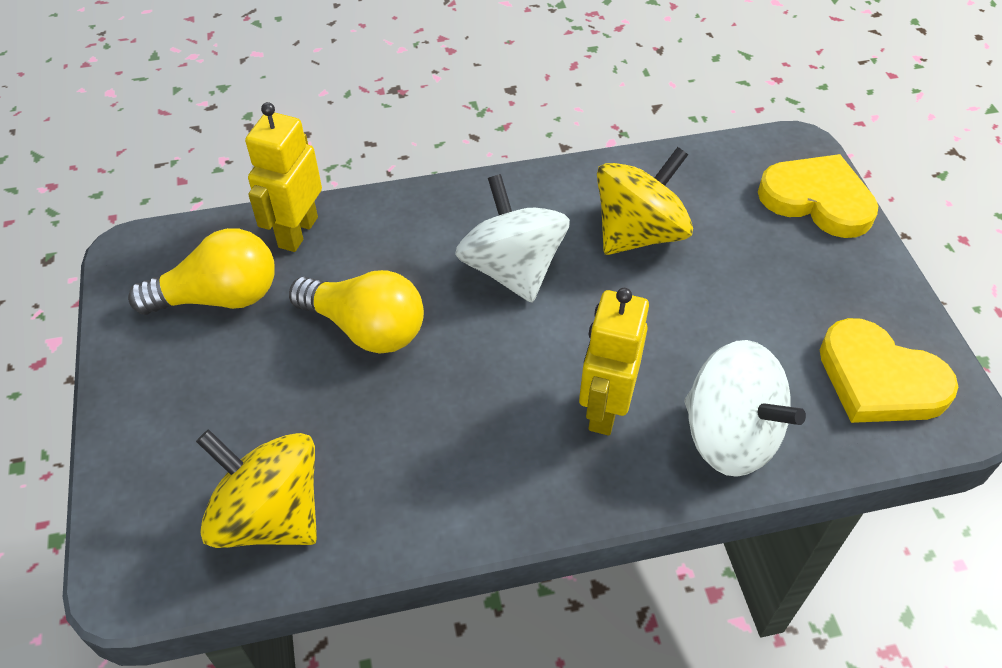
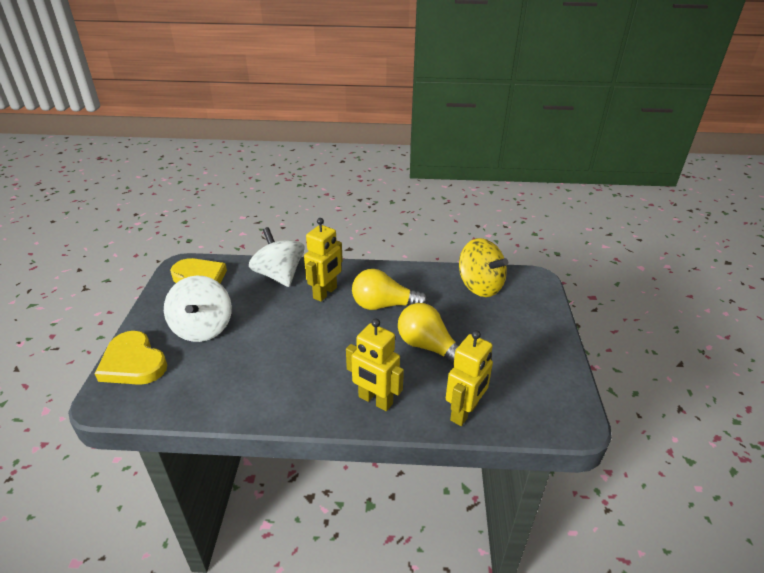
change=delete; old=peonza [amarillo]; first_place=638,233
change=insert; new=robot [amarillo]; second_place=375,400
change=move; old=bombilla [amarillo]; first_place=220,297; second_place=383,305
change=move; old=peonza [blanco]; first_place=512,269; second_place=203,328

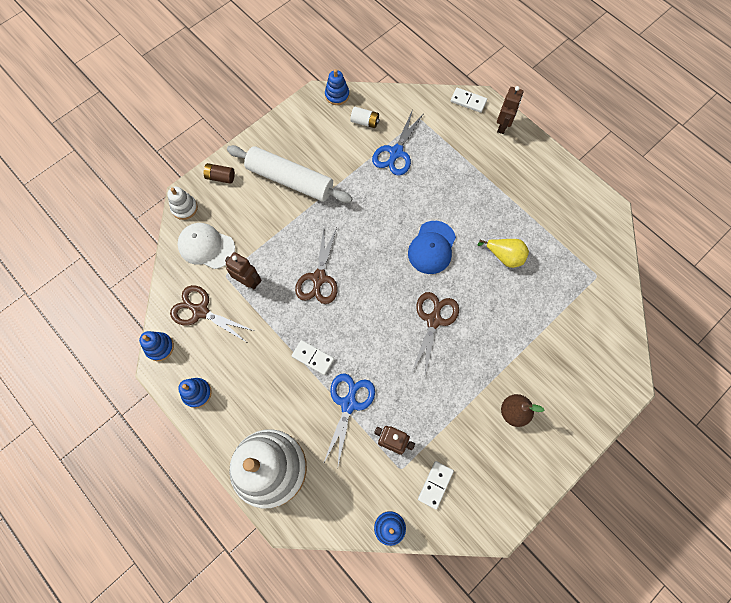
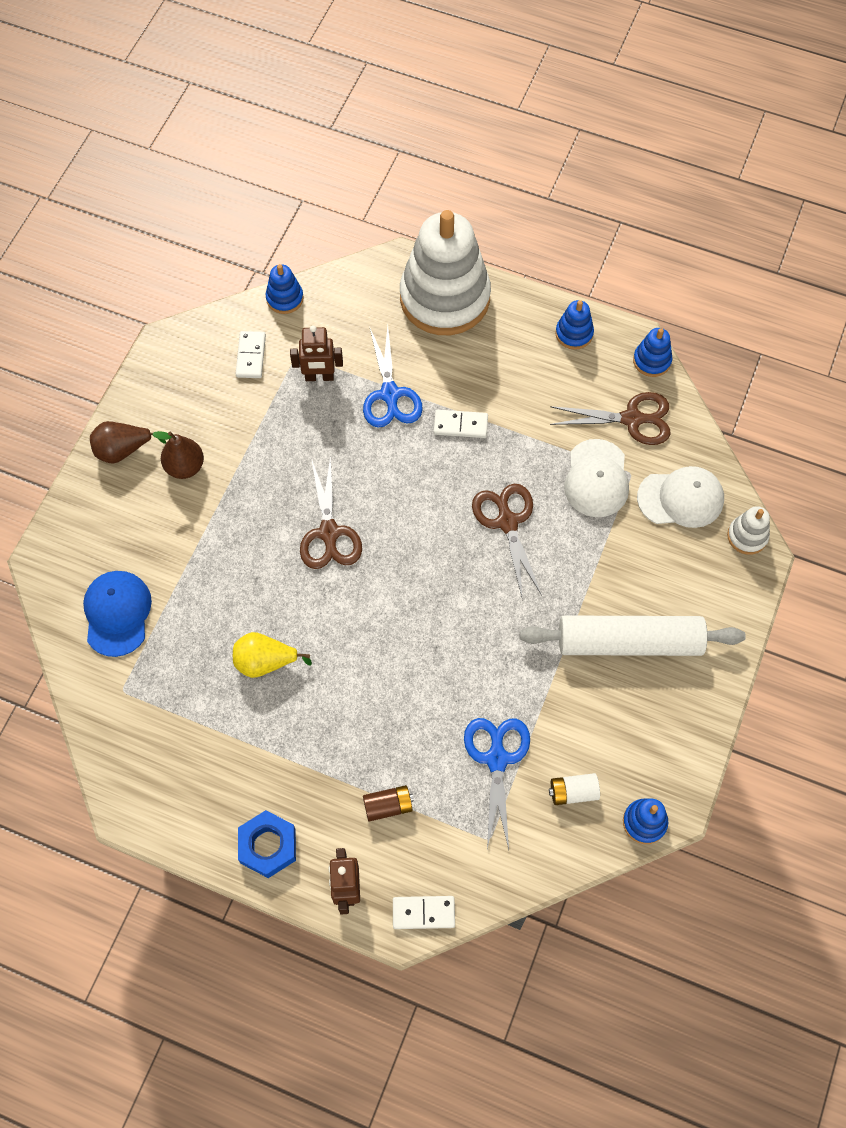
change=insert; new=pera [marrón]; second_place=123,450
change=insert; new=tuerca [azul]; second_place=268,846
change=move; old=pila [marrón]; first_place=220,177; second_place=388,806
change=move; old=gorra [azul]; first_place=432,247; second_place=117,613
change=replace; old=robot [marrón]; new=gorra [blanco]; first_place=248,281; second_place=596,479

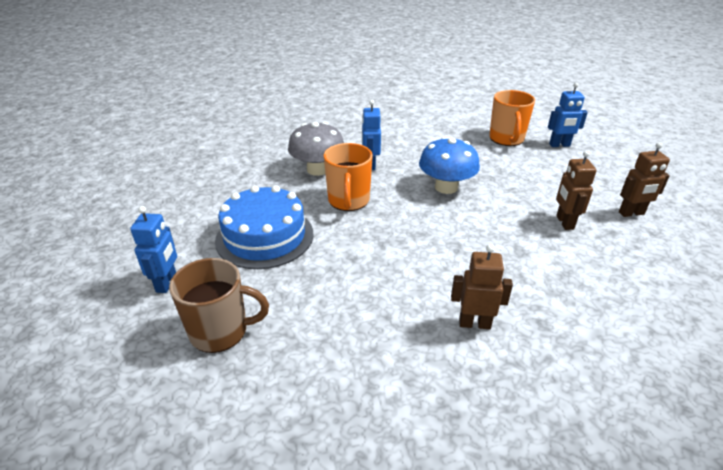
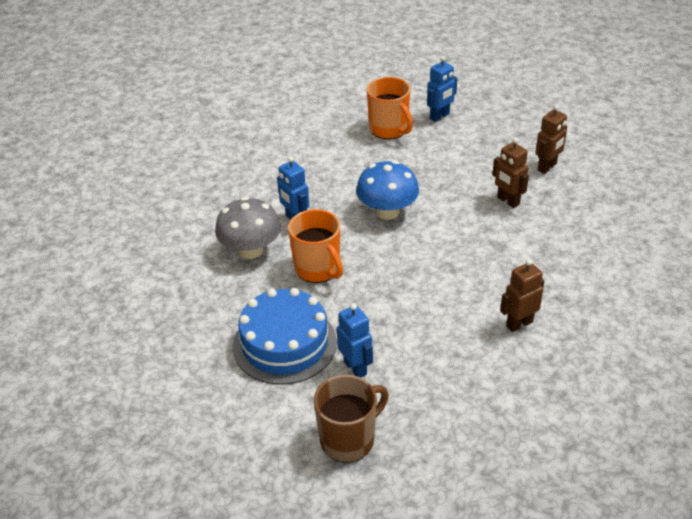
change=move; old=robot [azul]; first_place=167,283; second_place=355,368

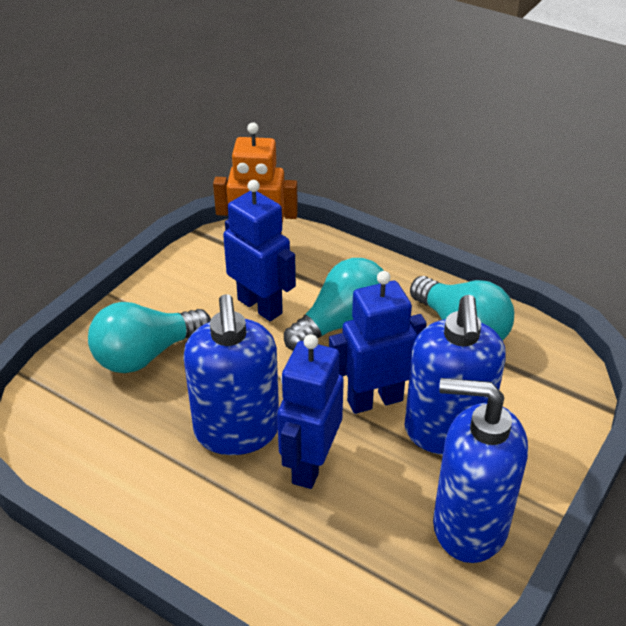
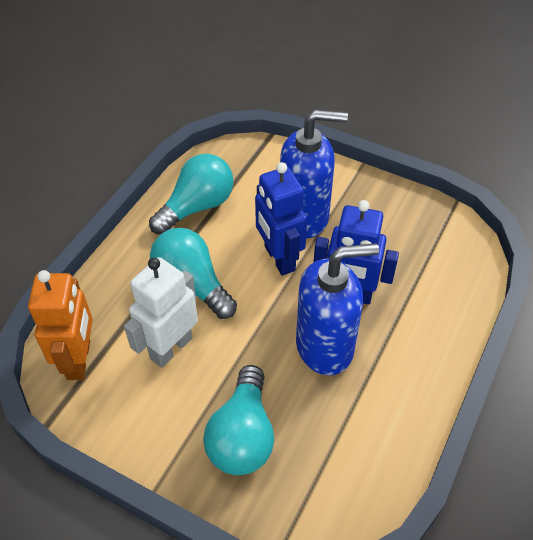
change=delete; old=dispensador de jabón [azul]; first_place=469,525
change=recolor; old=robot [azul]; new=robot [blanco]; first_place=260,306; second_place=171,348
change=rotate; old=bombilla [turquesa]; first_place=146,355; second_place=242,435; degrees=45

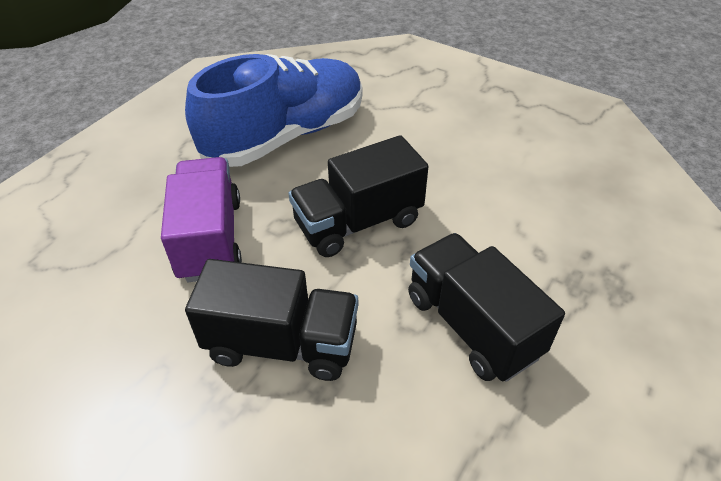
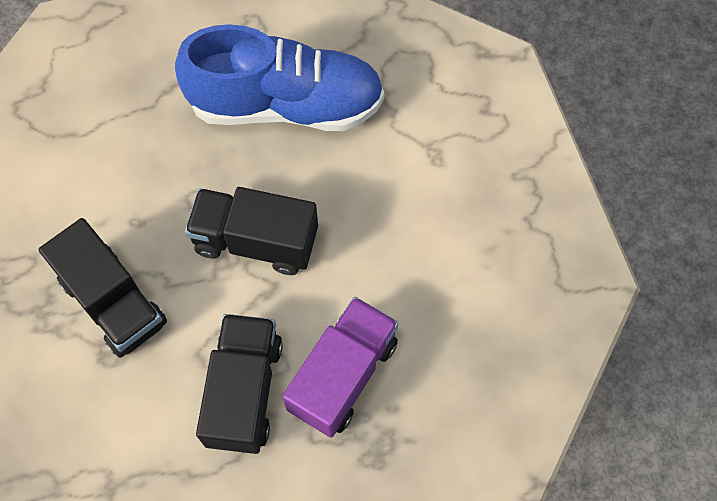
change=move; old=camión [morado]; first_place=210,239; second_place=343,375

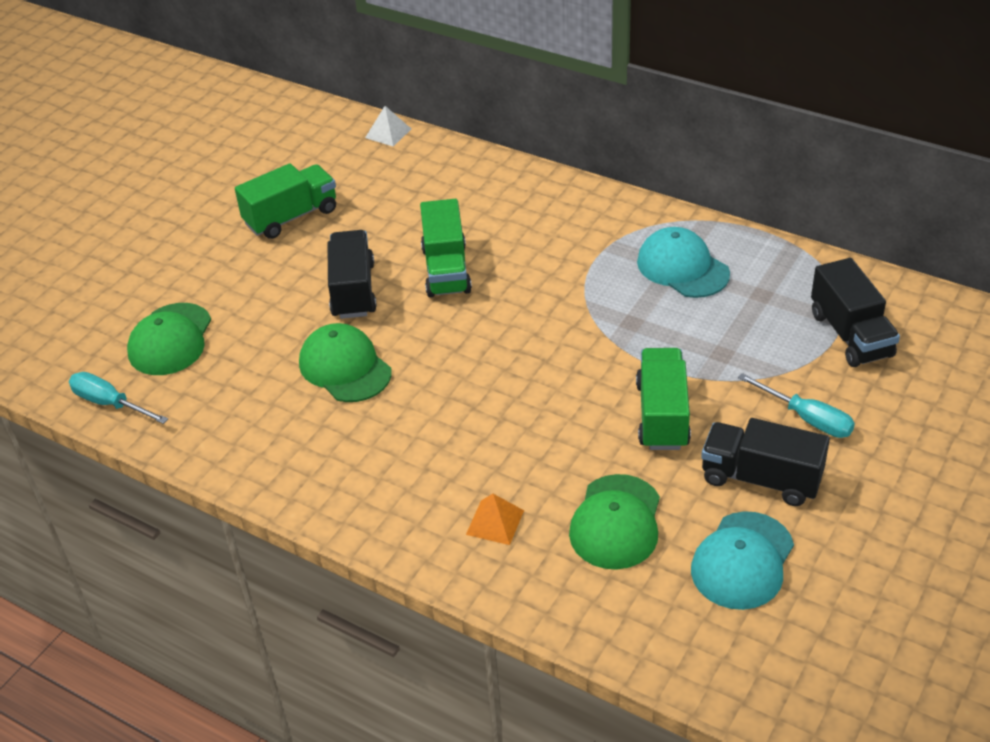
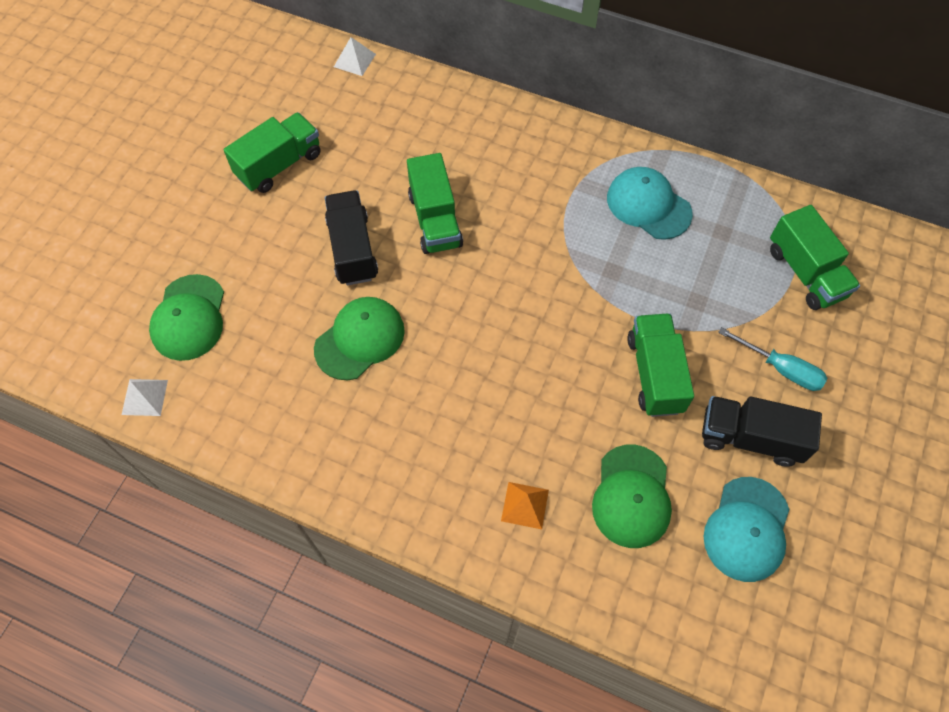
change=replace; old=destornillador [turquesa]; new=pirámide [blanco]; first_place=110,404; second_place=144,397
change=recolor; old=camión [negro]; new=camión [verde]; first_place=850,335; second_place=805,273
change=rotate; old=gorra [verde]; first_place=345,367; second_place=360,339; degrees=90

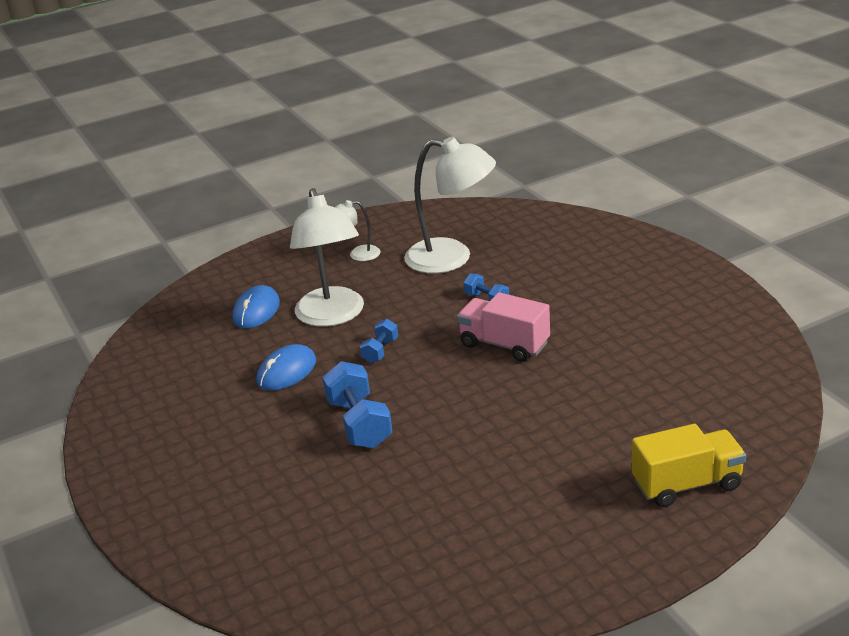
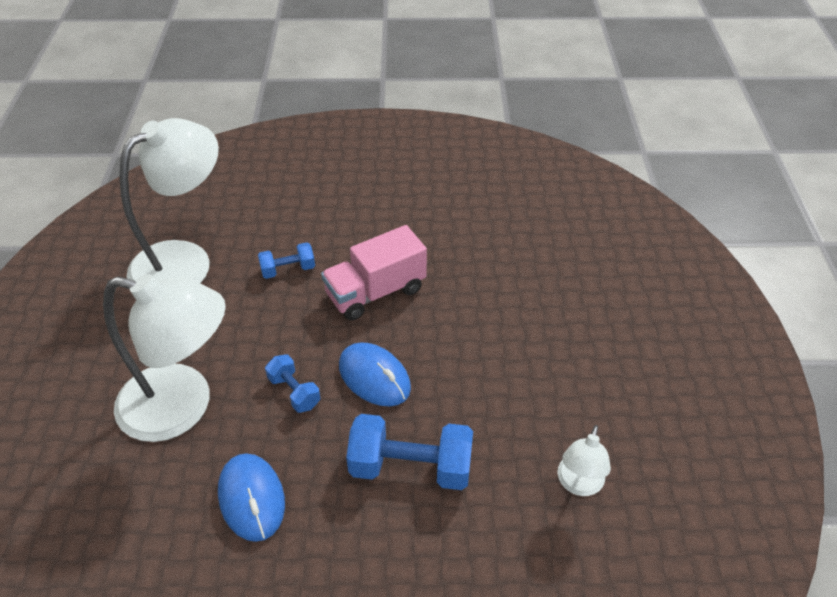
change=delete; old=camión [amarillo]; first_place=686,484
change=move; old=ratón [azul]; first_place=256,311; second_place=374,377
change=move; old=lámpara [blanco]; first_place=358,254; second_place=578,484

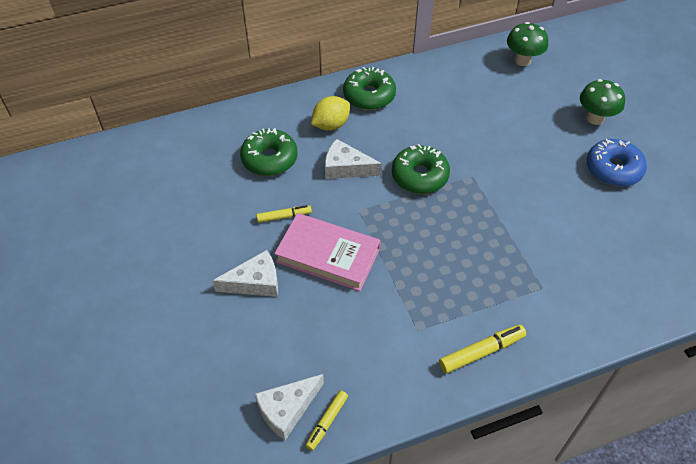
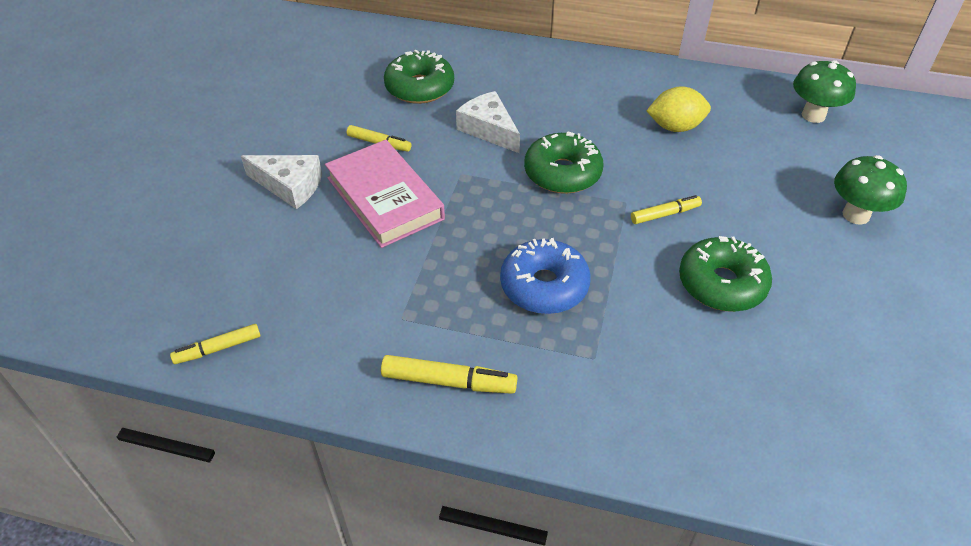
change=delete; old=queso [blanco]; first_place=287,409
change=insert; new=rotulador [amarillo]; second_place=665,214
change=move; old=limón [amarillo]; first_place=331,125; second_place=675,127
change=move; old=rosquilla [verde]; first_place=369,95; second_place=721,284
change=move; old=rosquilla [azul]; first_place=613,169; second_place=544,286

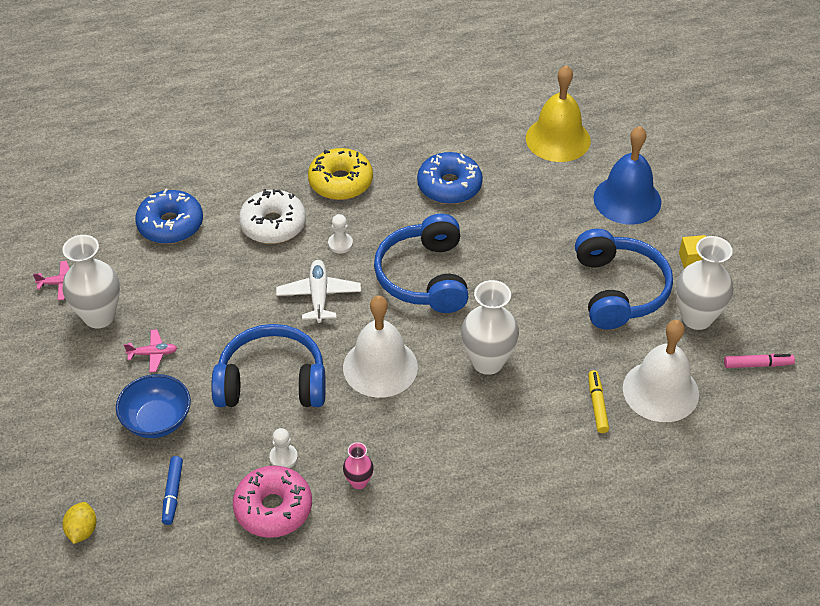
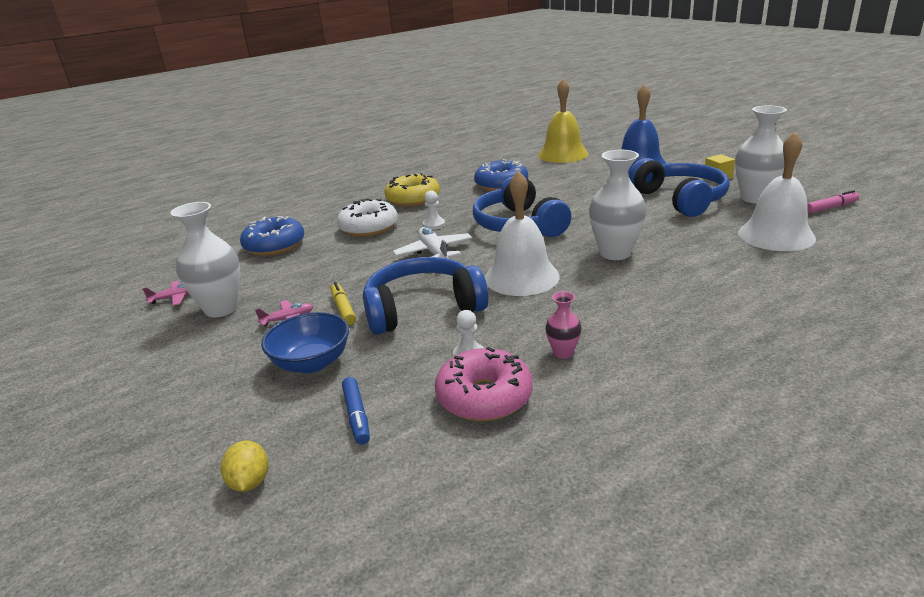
change=move; old=rotulador [amarillo]; first_place=597,405; second_place=343,308

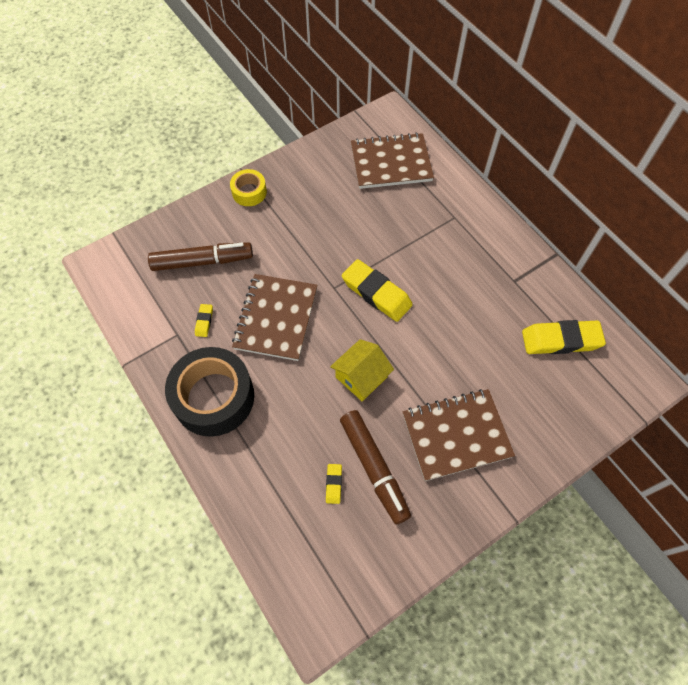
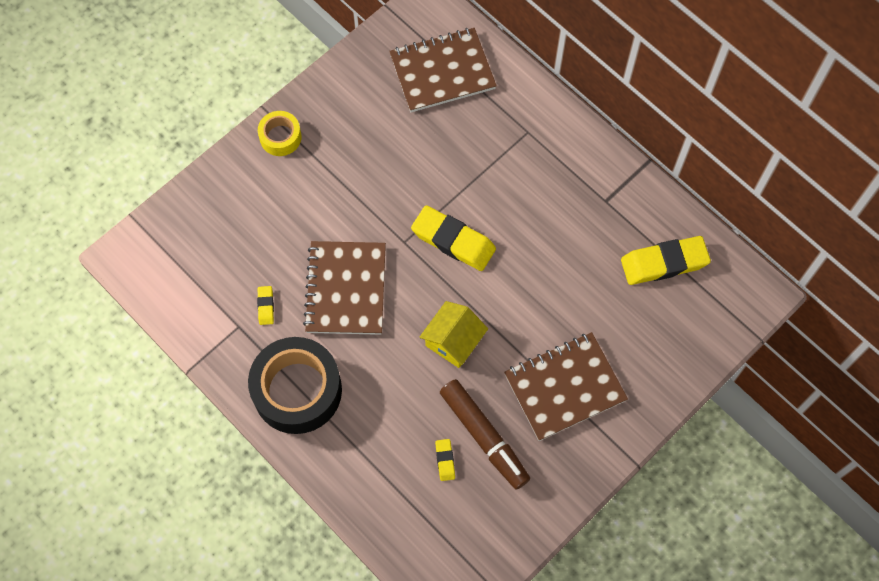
change=delete; old=rotulador [marrón]; first_place=203,261

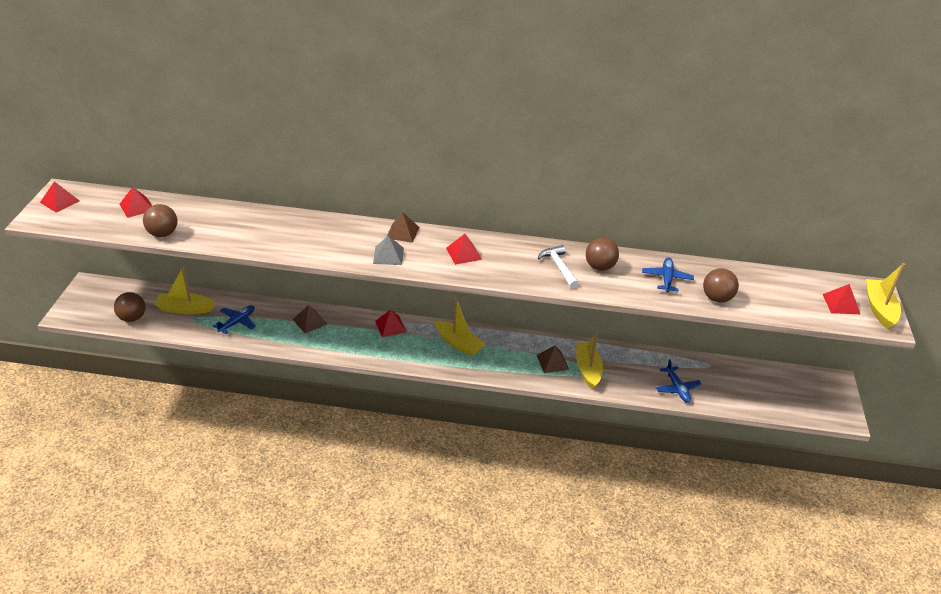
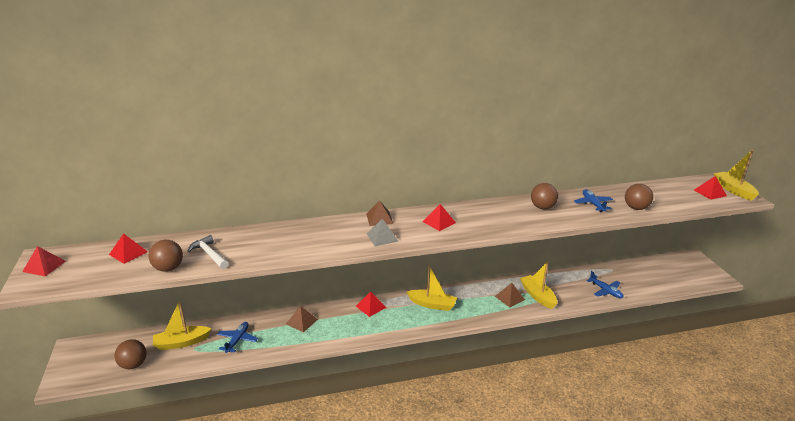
change=move; old=martillo [blanco]; first_place=559,267; second_place=209,254

